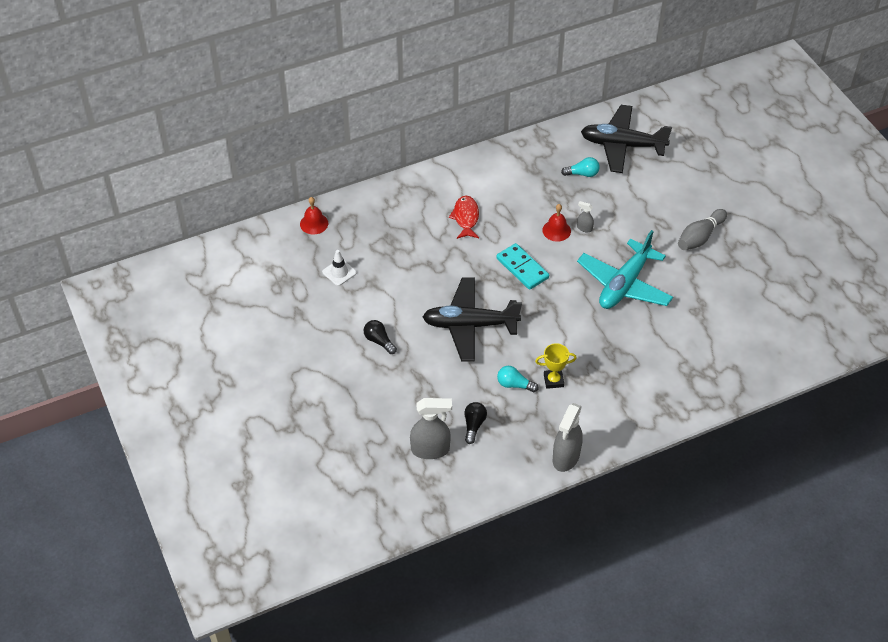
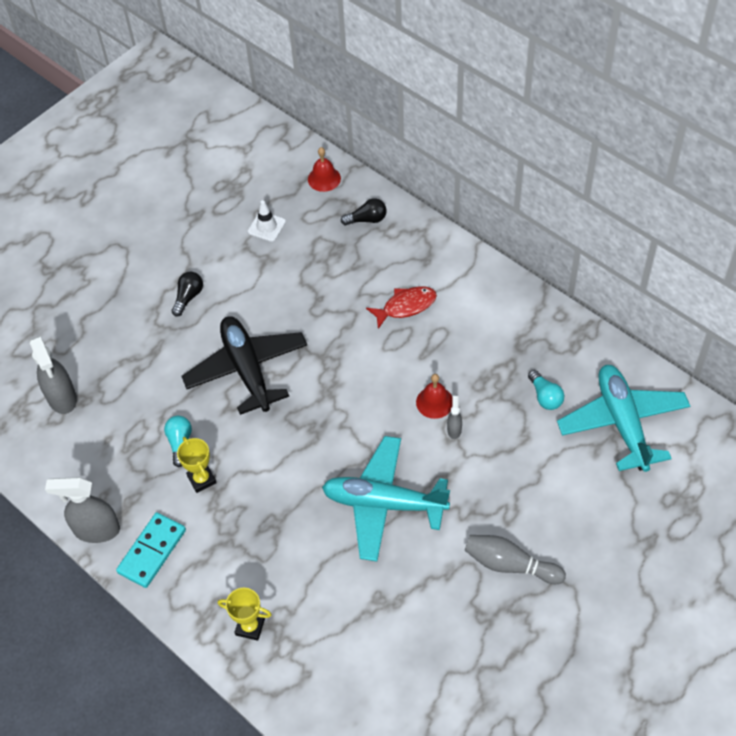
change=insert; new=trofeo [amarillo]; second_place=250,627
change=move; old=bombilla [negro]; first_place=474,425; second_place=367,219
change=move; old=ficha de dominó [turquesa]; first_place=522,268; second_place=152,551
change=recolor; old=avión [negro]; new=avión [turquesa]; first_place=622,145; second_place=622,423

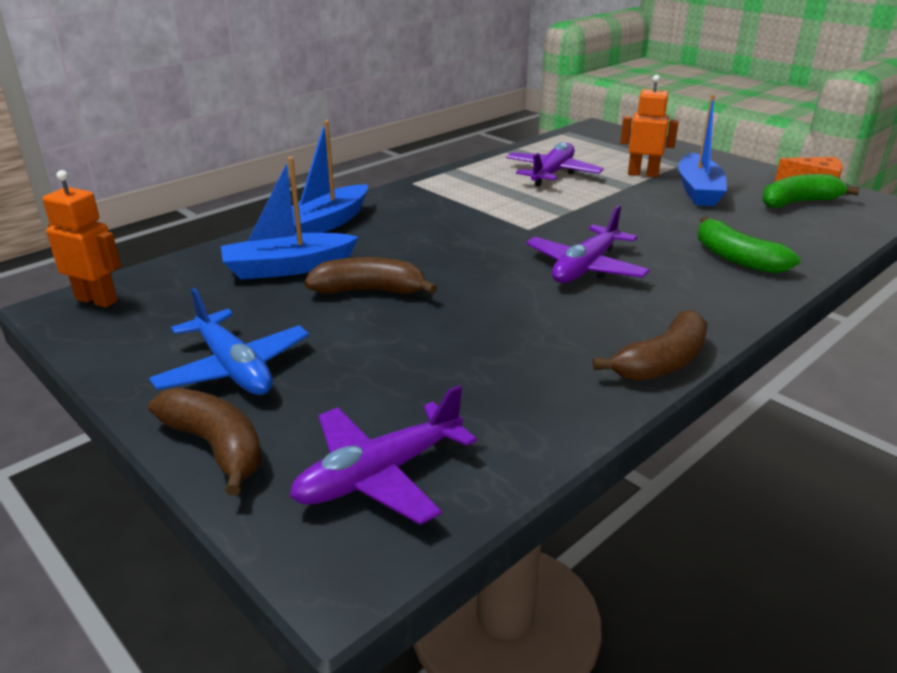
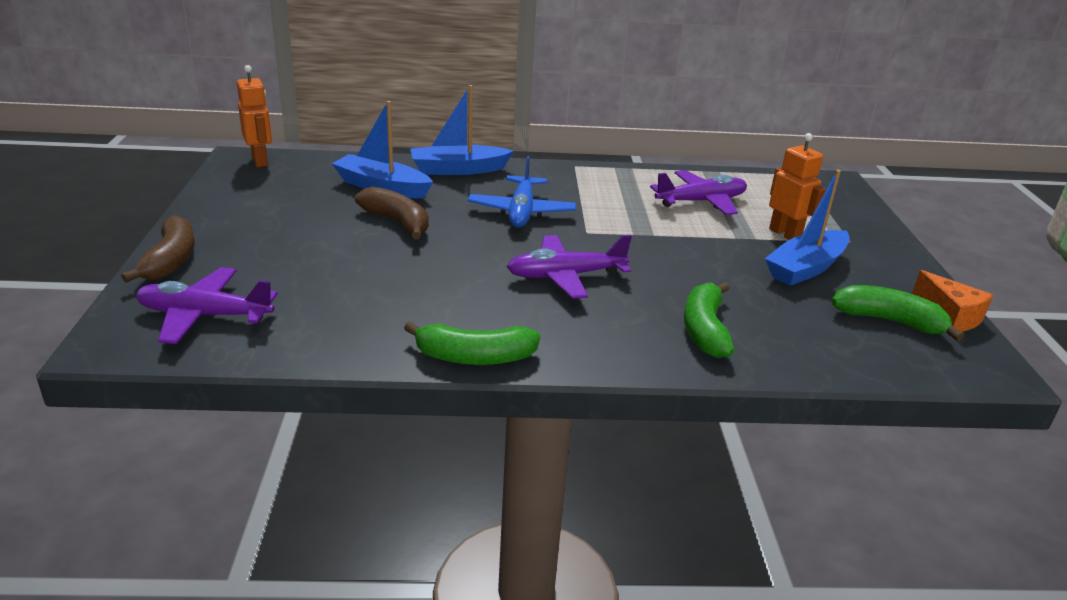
change=move; old=avión [azul]; first_place=233,368; second_place=521,211
change=recolor; old=plátano [marrón]; new=plátano [verde]; first_place=662,362; second_place=474,357

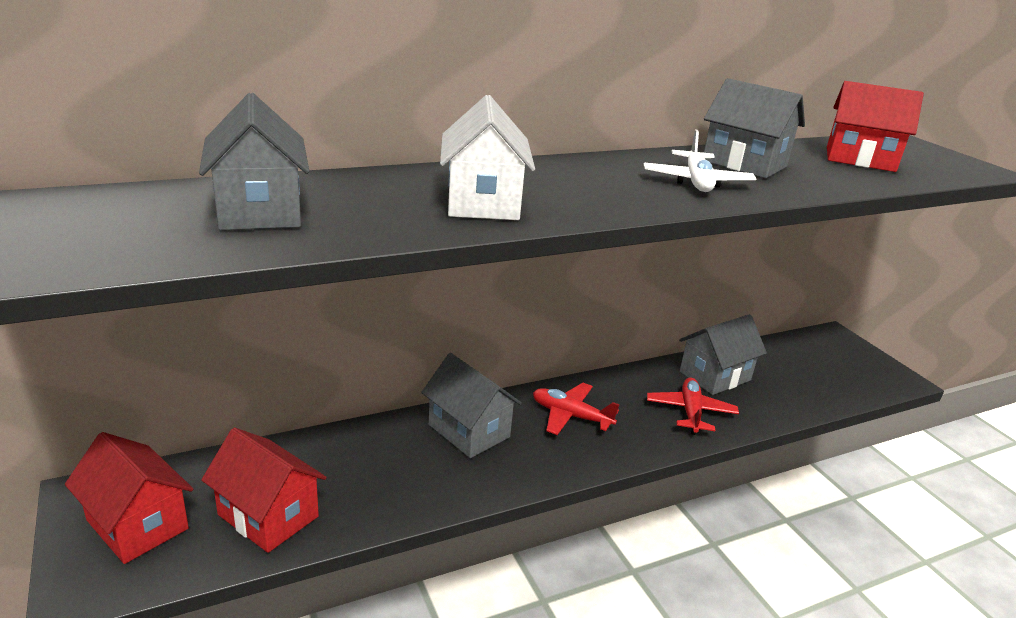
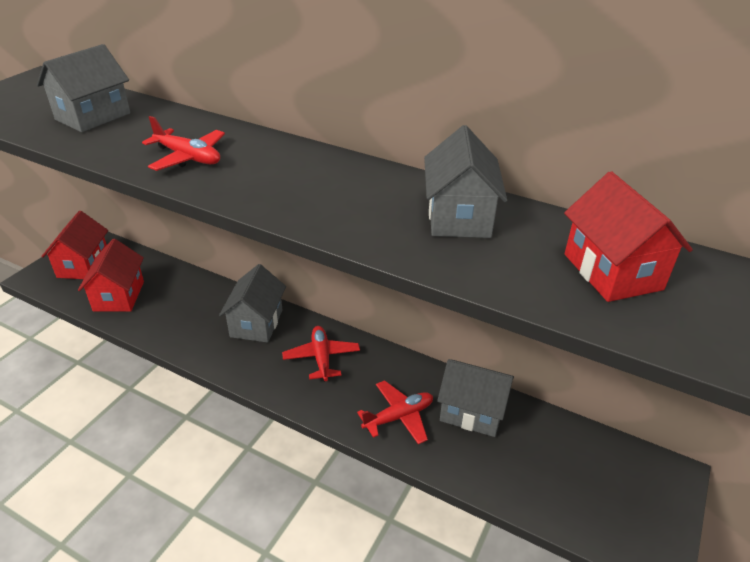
change=delete; old=avión [blanco]; first_place=696,182
change=replace; old=casa [blanco]; new=avión [rojo]; first_place=482,202; second_place=188,157

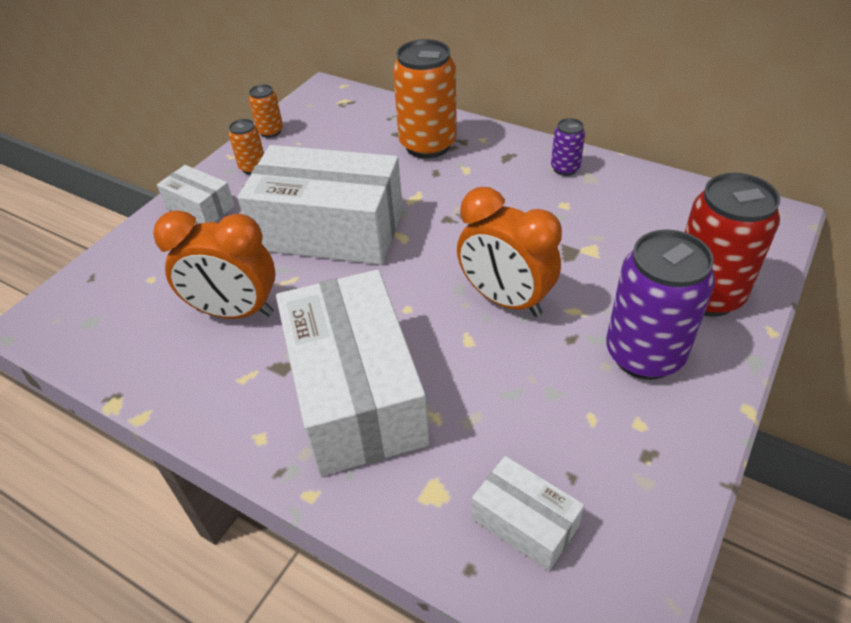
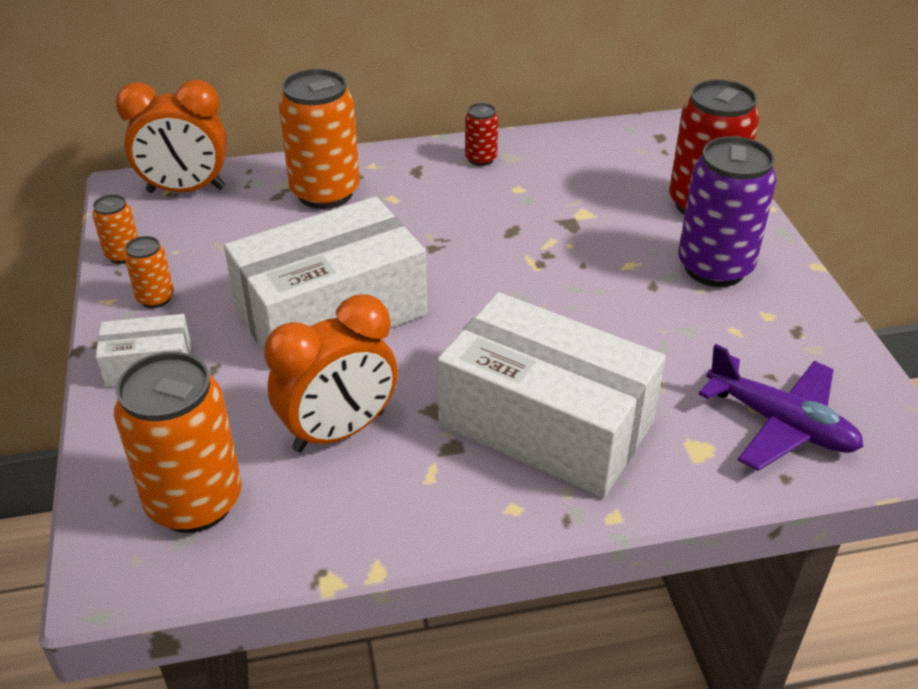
change=insert; new=lata [naranja]; second_place=194,502
change=move; old=despertador [naranja]; first_place=505,300; second_place=186,190
change=replace; old=caja [blanco]; new=avión [morado]; first_place=525,522; second_place=780,424
change=recolor; old=lata [morado]; new=lata [rojo]; first_place=565,168; second_place=481,159

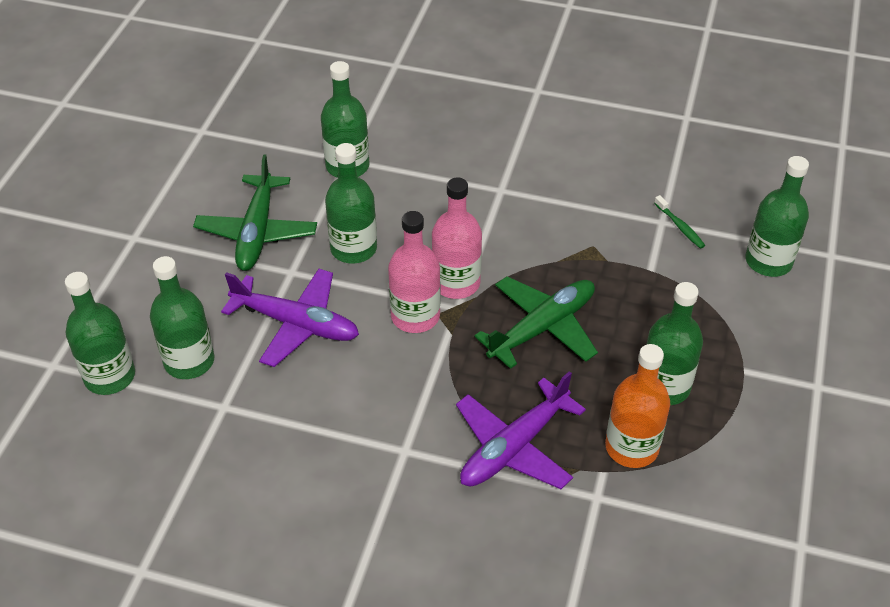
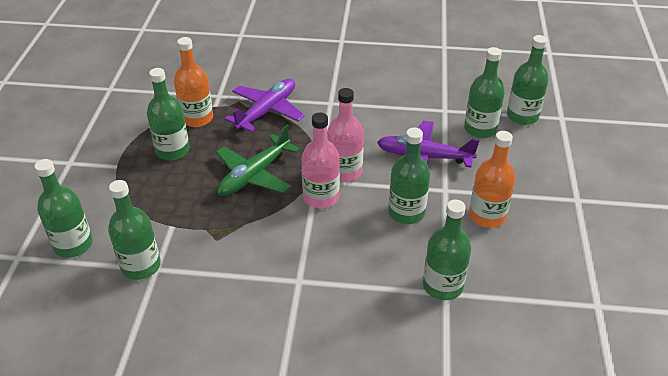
change=replace; old=avión [verde]; new=botella [naranja]; first_place=257,232; second_place=487,216
change=replace; old=cepillo de dientes [verde]; new=botella [verde]; first_place=680,226; second_place=141,266

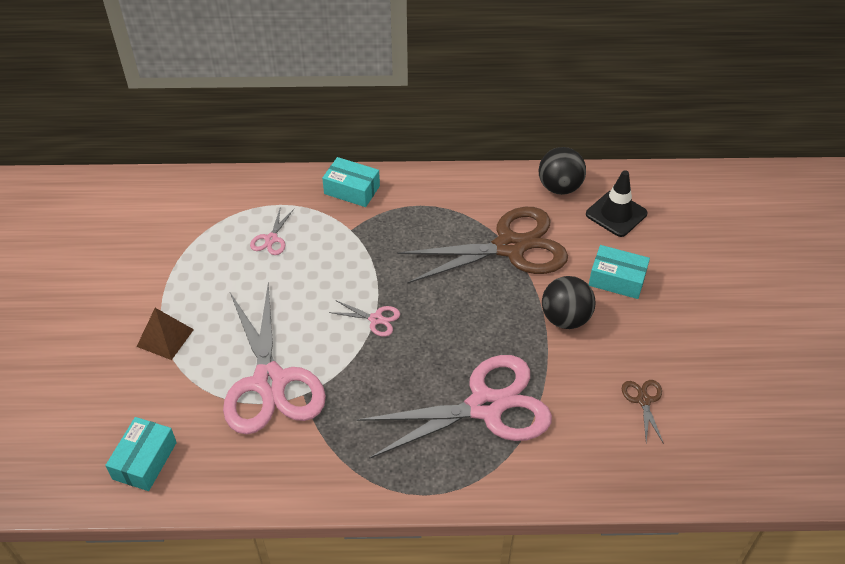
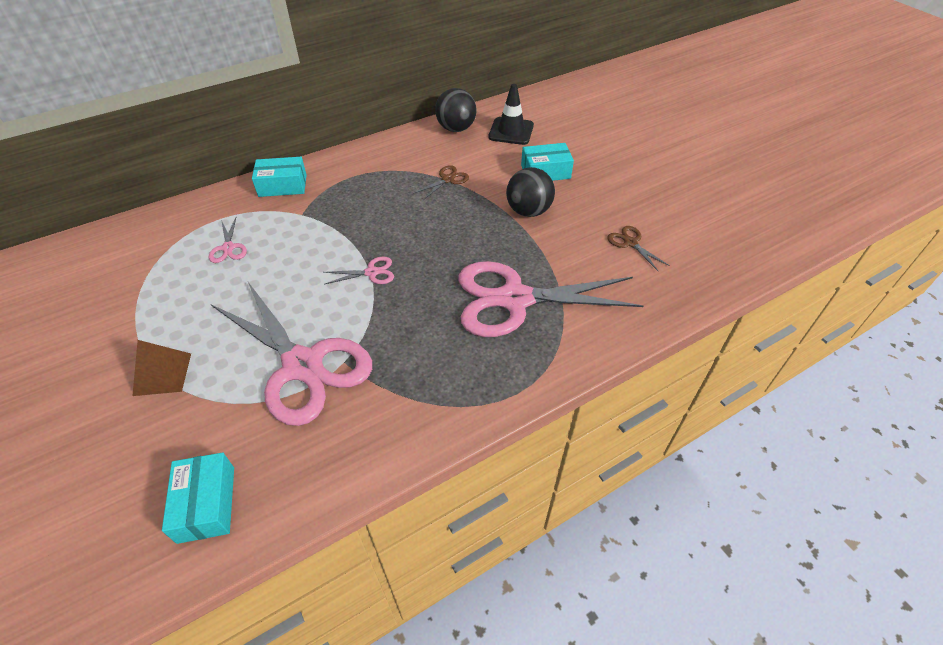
change=rotate; old=tijeras [rosa]; first_place=485,406; second_place=515,299; degrees=-135
change=resize; old=tijeras [marrón]; first_place=509,247; second_place=447,179; factor=0.4

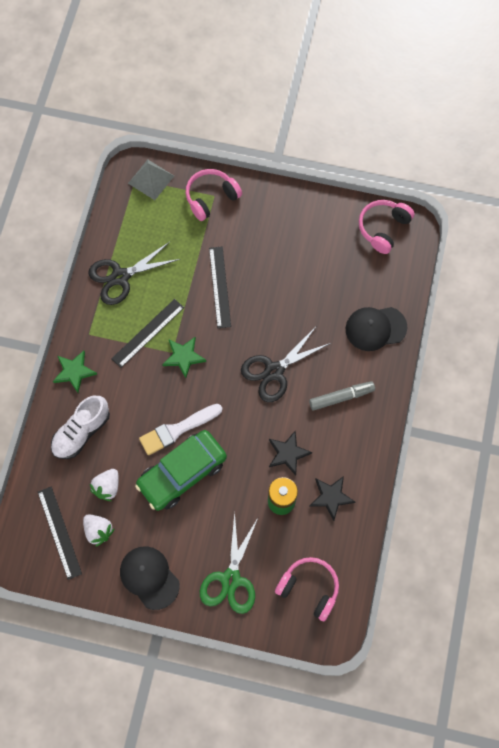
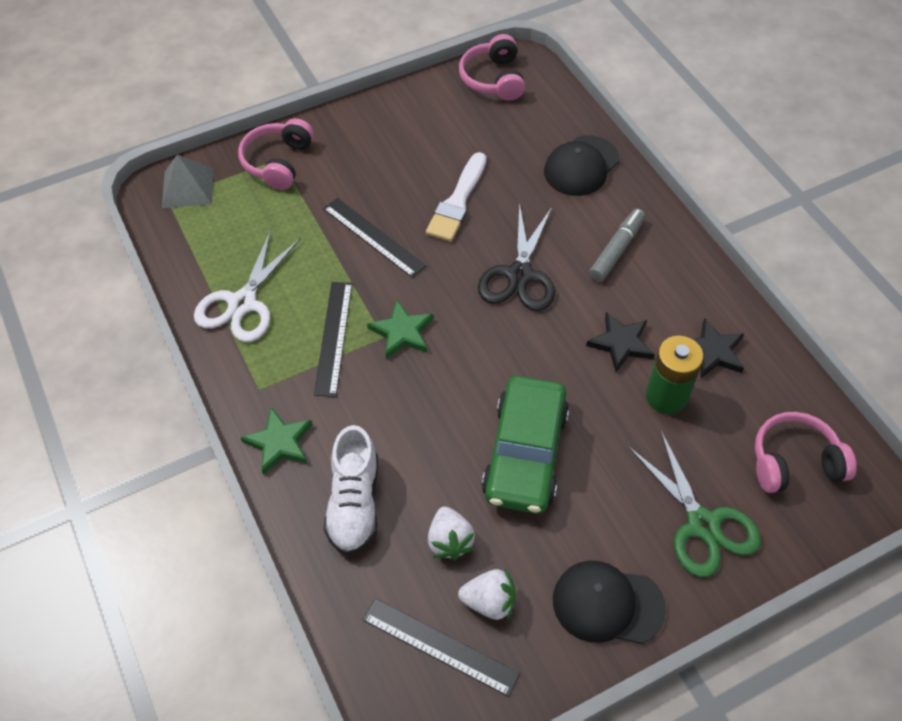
change=move; old=pincel [blanco]; first_place=177,430; second_place=457,202
change=recolor; old=tijeras [negro]; new=tijeras [blanco]; first_place=120,277; second_place=242,303

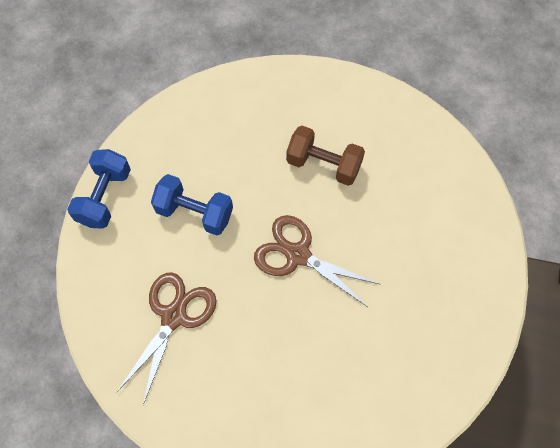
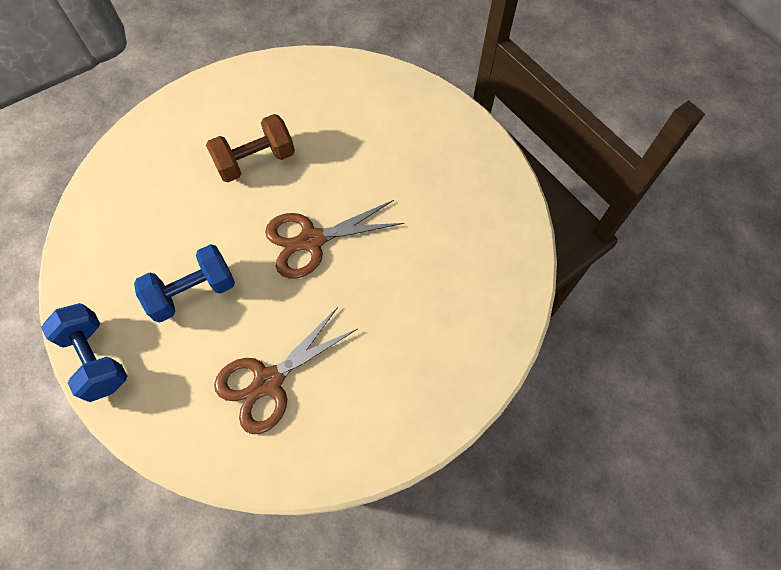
change=rotate; old=tijeras [marrón]; first_place=174,316; second_place=268,382; degrees=-105

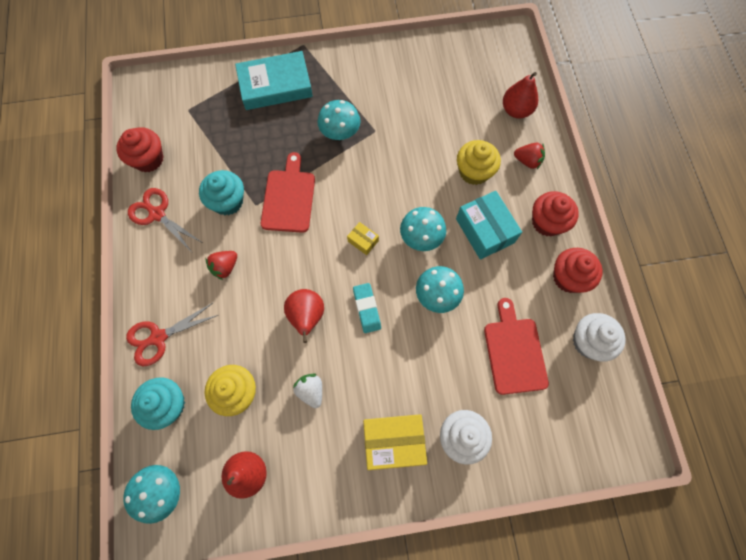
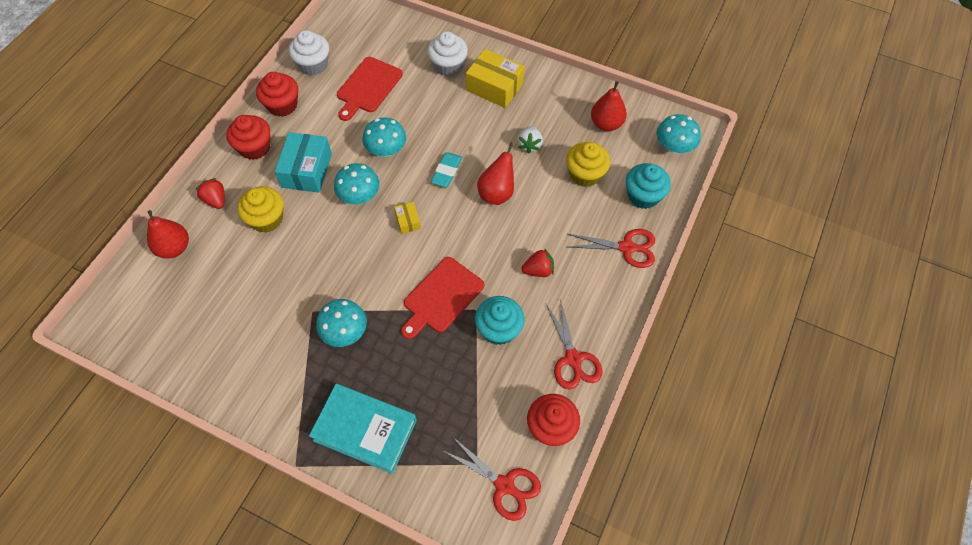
change=insert; new=tijeras [rojo]; second_place=505,485

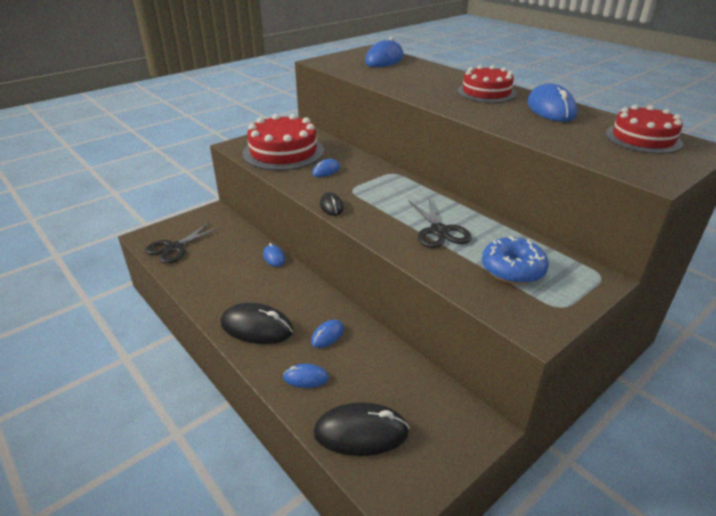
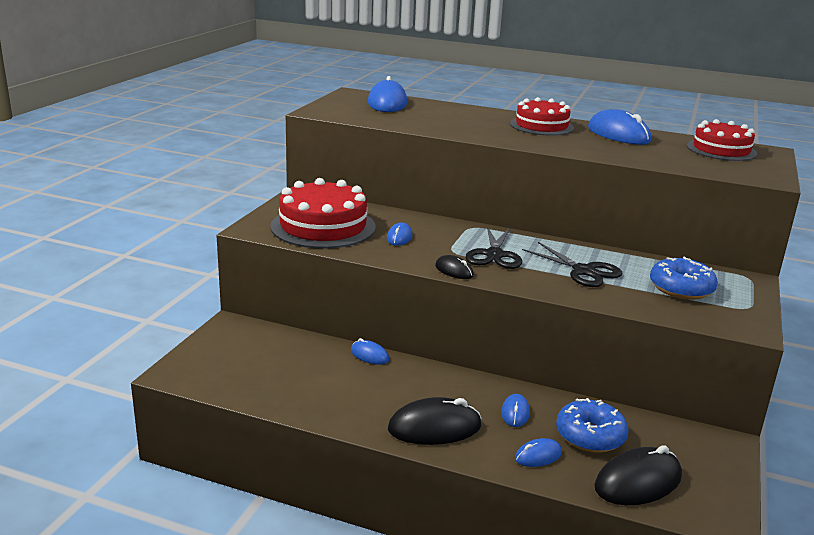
change=insert; new=rosquilla [azul]; second_place=590,436
change=move; old=tijeras [negro]; first_place=174,248; second_place=494,255

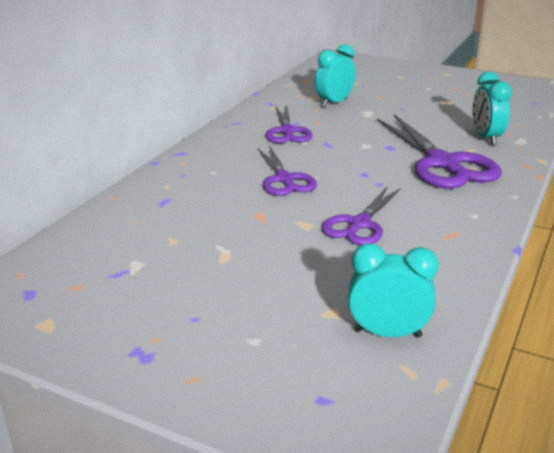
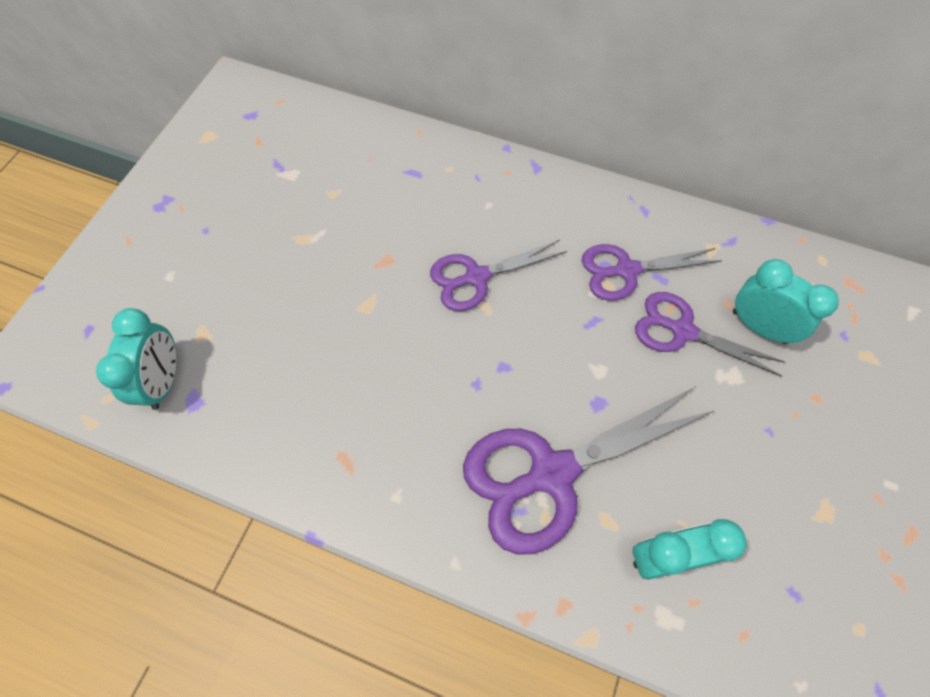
change=move; old=tijeras [morado]; first_place=359,224; second_place=682,331

